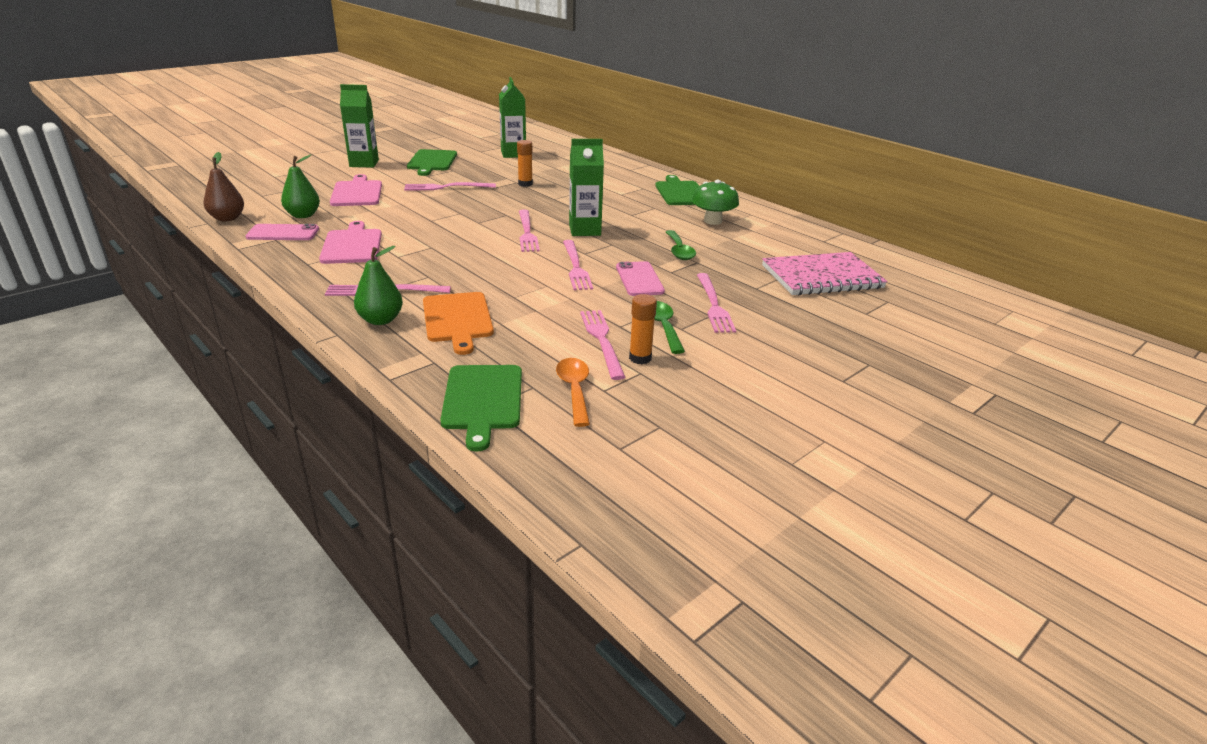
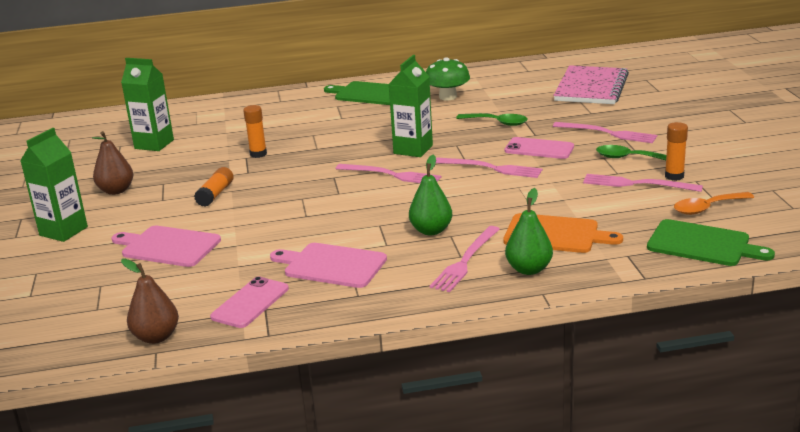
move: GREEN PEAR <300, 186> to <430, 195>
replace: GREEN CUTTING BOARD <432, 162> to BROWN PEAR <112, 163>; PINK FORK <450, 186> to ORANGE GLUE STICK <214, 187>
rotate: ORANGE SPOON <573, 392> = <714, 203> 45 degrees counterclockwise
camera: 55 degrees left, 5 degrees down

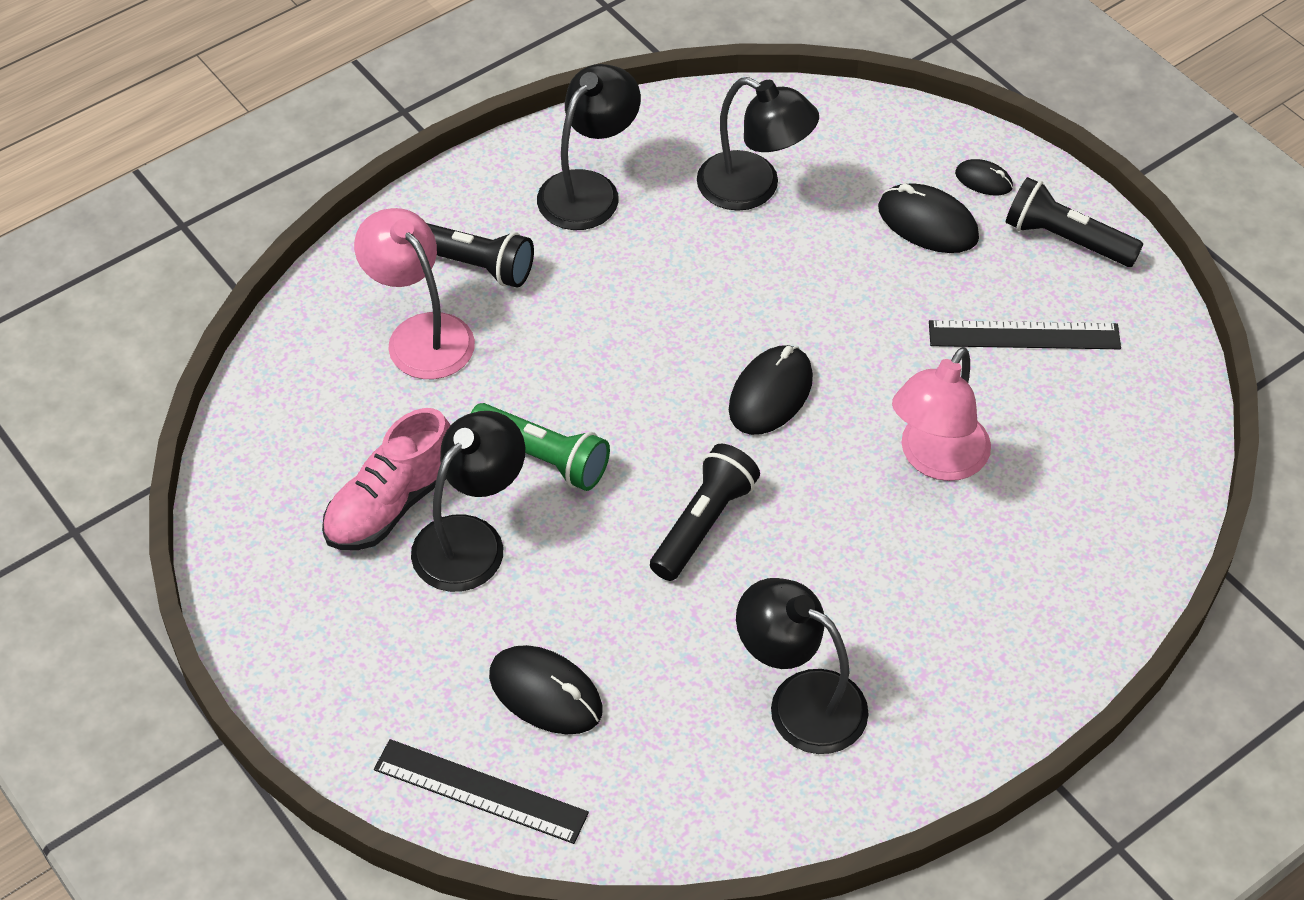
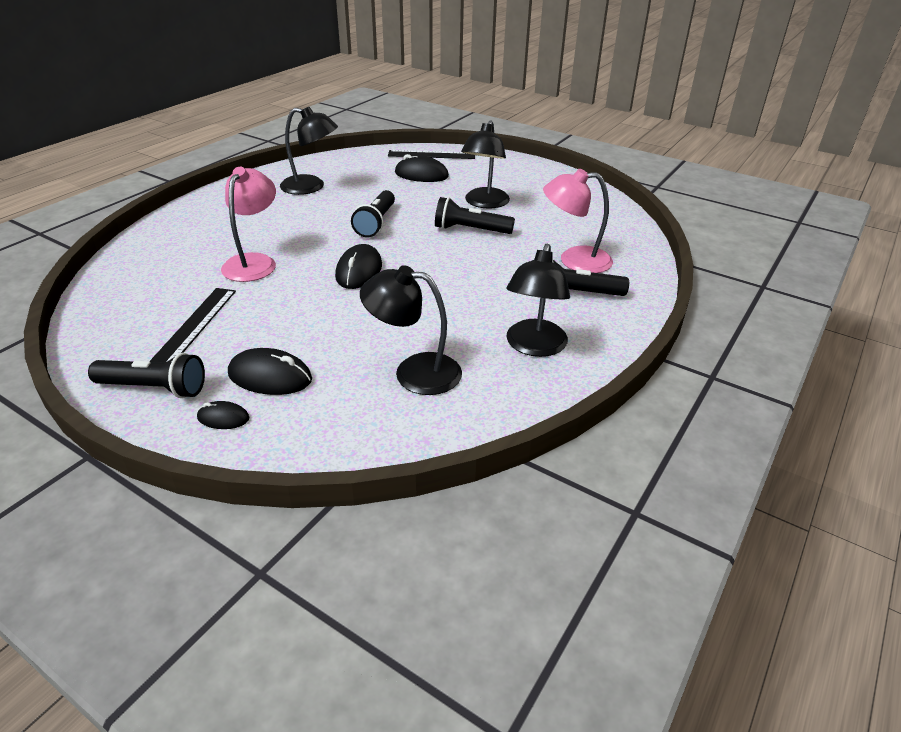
delete: PINK SHOE <386, 479>
recolor: GREEN FLASHLIGHT <540, 447> to BLACK FLASHLIGHT <475, 215>
rotate: BLACK RULER <1025, 334> = <193, 325> 60 degrees counterclockwise; PINK LAMP <414, 293> = <578, 221> 150 degrees clockwise
camera: 160 degrees right, 15 degrees down

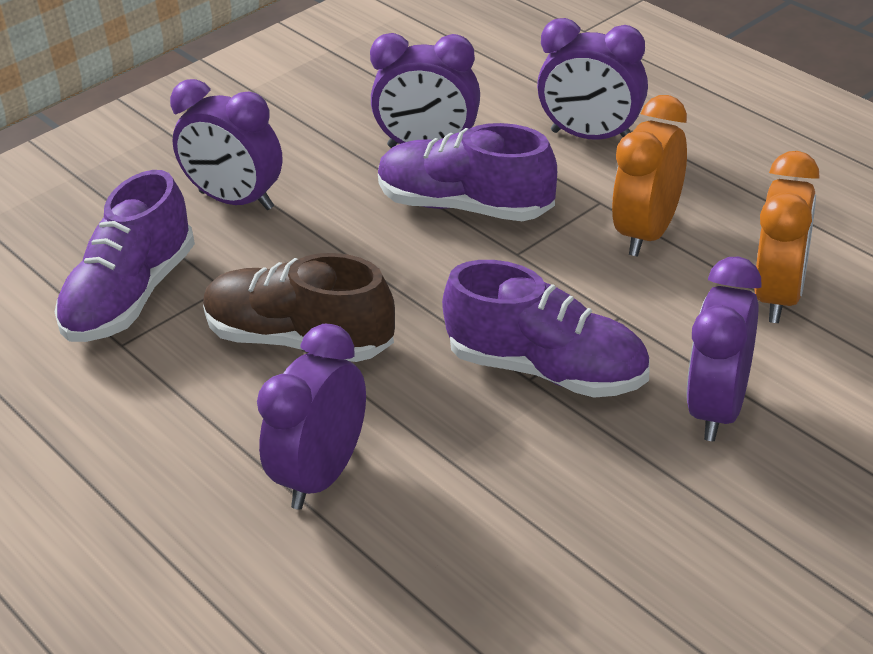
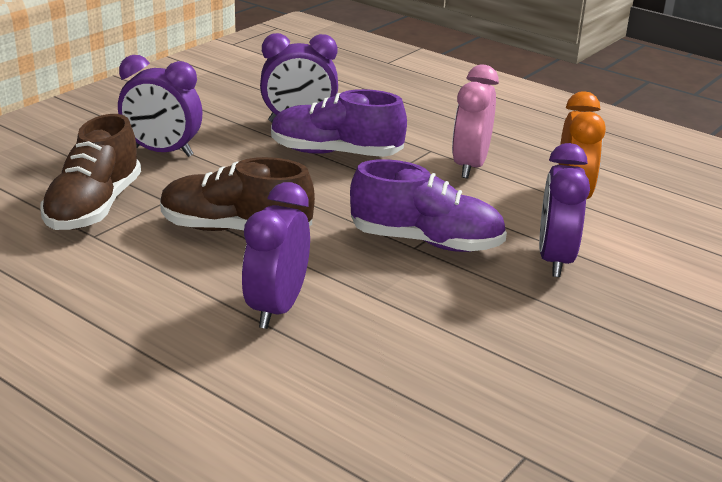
delete: PURPLE CLOCK <592, 79>
recolor: PURPLE SHOE <125, 256> to BROWN SHOE <91, 172>; ORANGE CLOCK <649, 175> to PINK CLOCK <475, 121>
camera: 15 degrees left, 10 degrees down

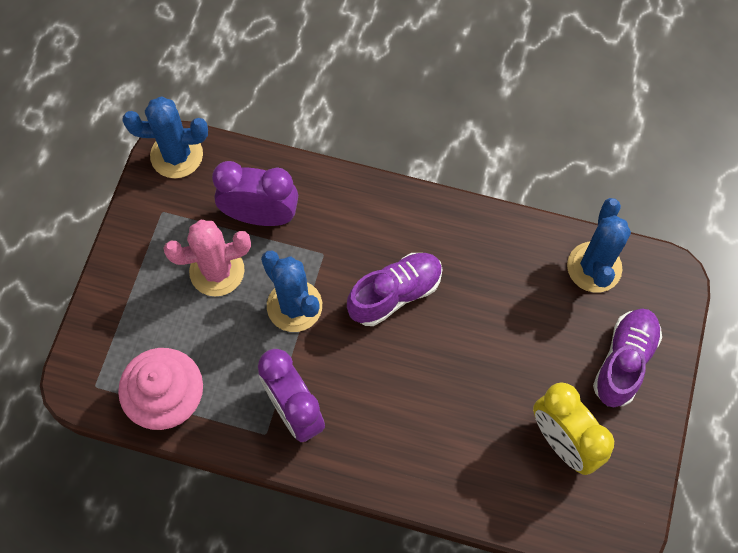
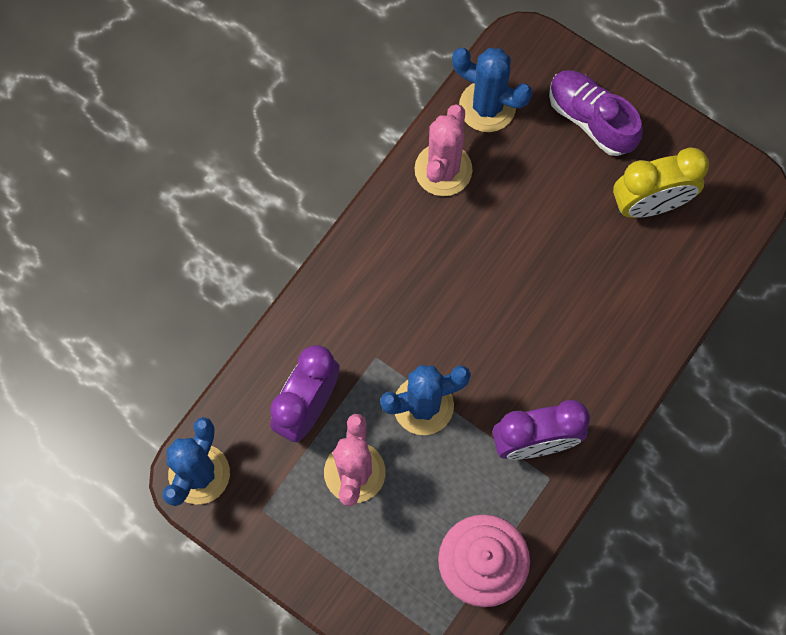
delete: PURPLE SHOE <395, 289>
insert: PINK CACTUS <444, 150>
camera: 70 degrees left, 5 degrees up

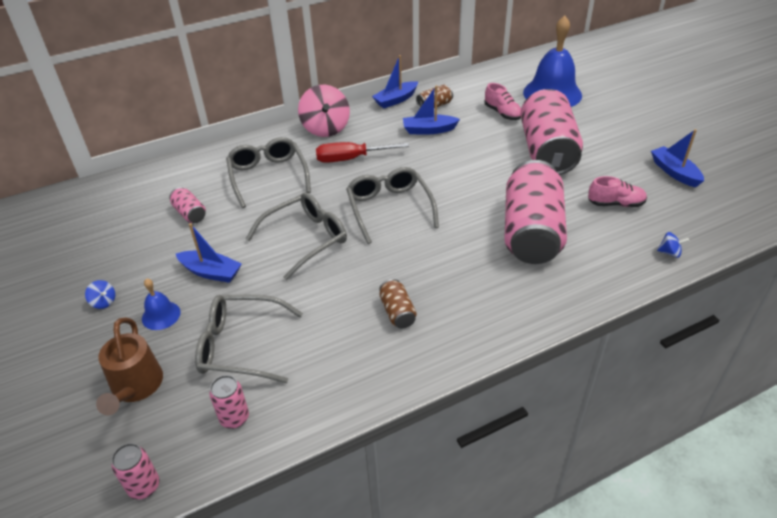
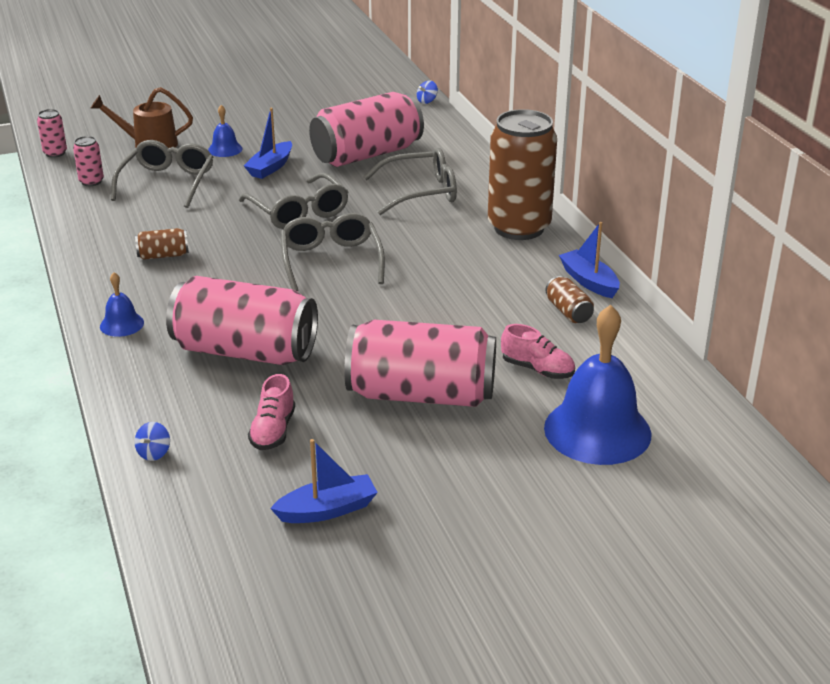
delete: RED SCREWDRIVER <362, 152>; BLUE BOAT <431, 109>
insert: BLUE BELL <122, 304>
move: BLUE SPINNING TOP <100, 294> to <427, 92>
replace: PINK SPINNING TOP <324, 111> to BROWN CAN <522, 174>
rotate: GREY GLASSES <392, 205> = <332, 252> 90 degrees counterclockwise; PINK SHOE <502, 101> = <538, 351> 120 degrees counterclockwise
resize: PINK CAN <187, 205> = <366, 129> x2.40
camera: 95 degrees right, 10 degrees down

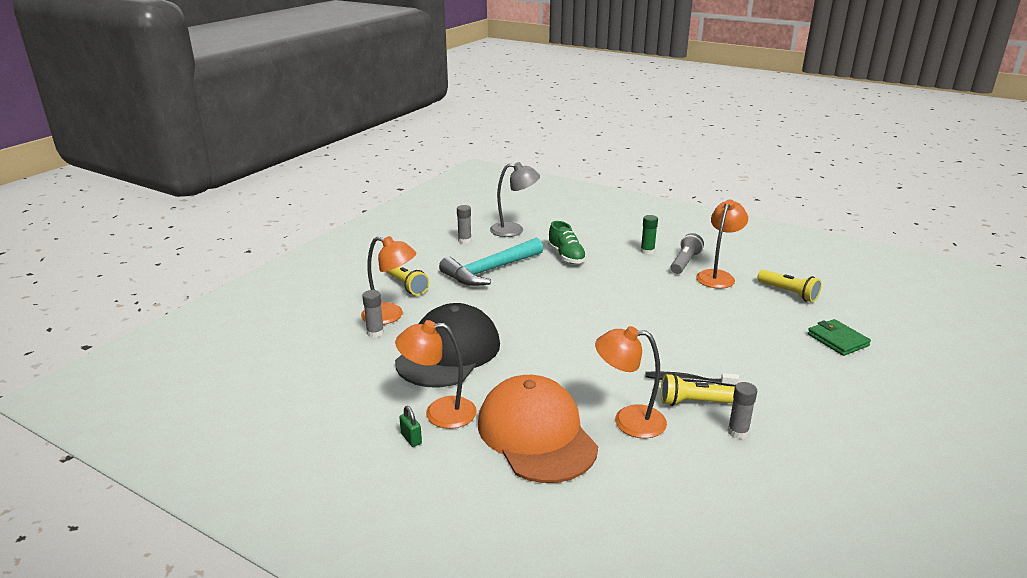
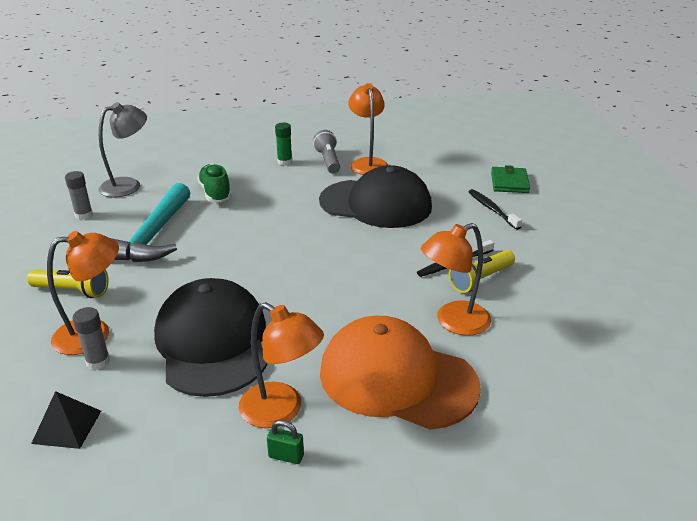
delete: GREY GLUE STICK <742, 410>; YELLOW FLASHLIGHT <789, 286>
insert: BLACK PYRAMID <66, 420>; BLACK CAP <375, 196>; BLACK TOOTHBRUSH <495, 209>
rotate: GREEN SHOE <567, 242> = <214, 183> 135 degrees counterclockwise; ORANGE LAMP <436, 374> = <281, 365> 105 degrees counterclockwise; GREEN WALLET <839, 337> = <510, 179> 75 degrees clockwise
camera: 40 degrees left, 5 degrees up

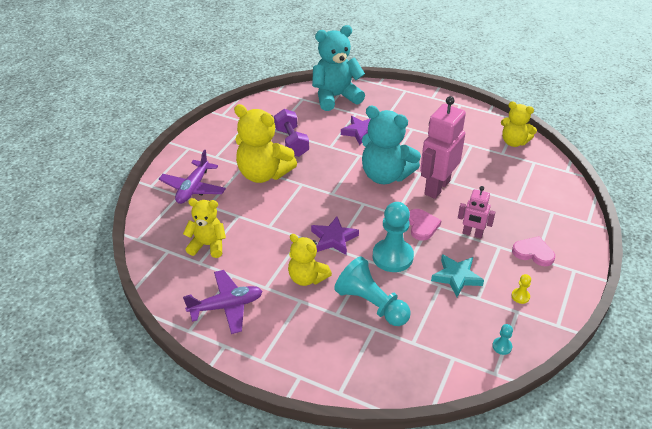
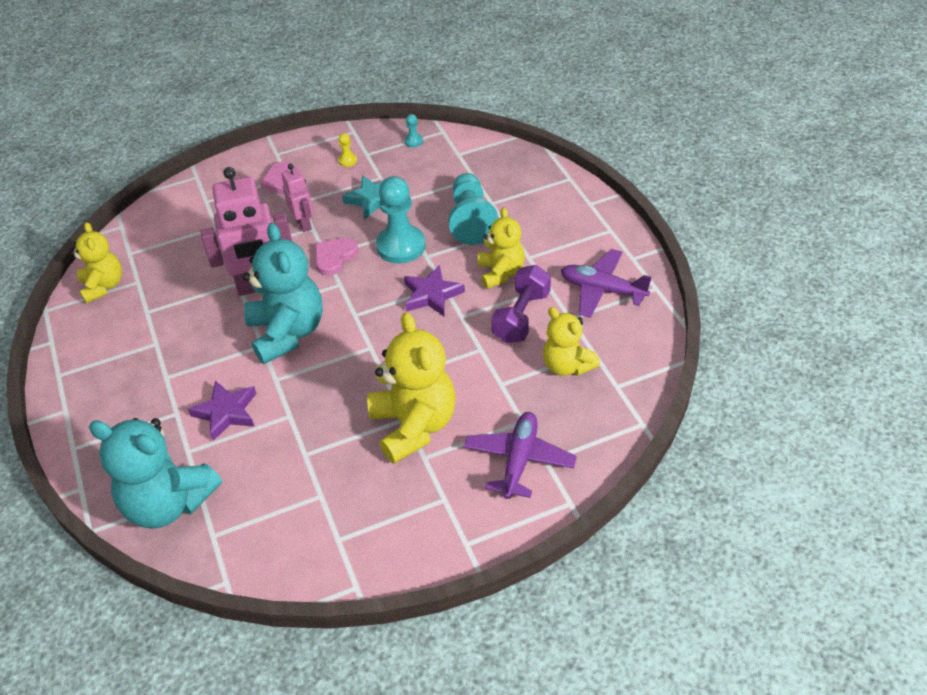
move: PURPLE DUMBBELL <291, 133> to <521, 304>
rotate: PURPLE PLANE <192, 177> = <520, 455> 45 degrees counterclockwise
camera: 135 degrees left, 5 degrees up

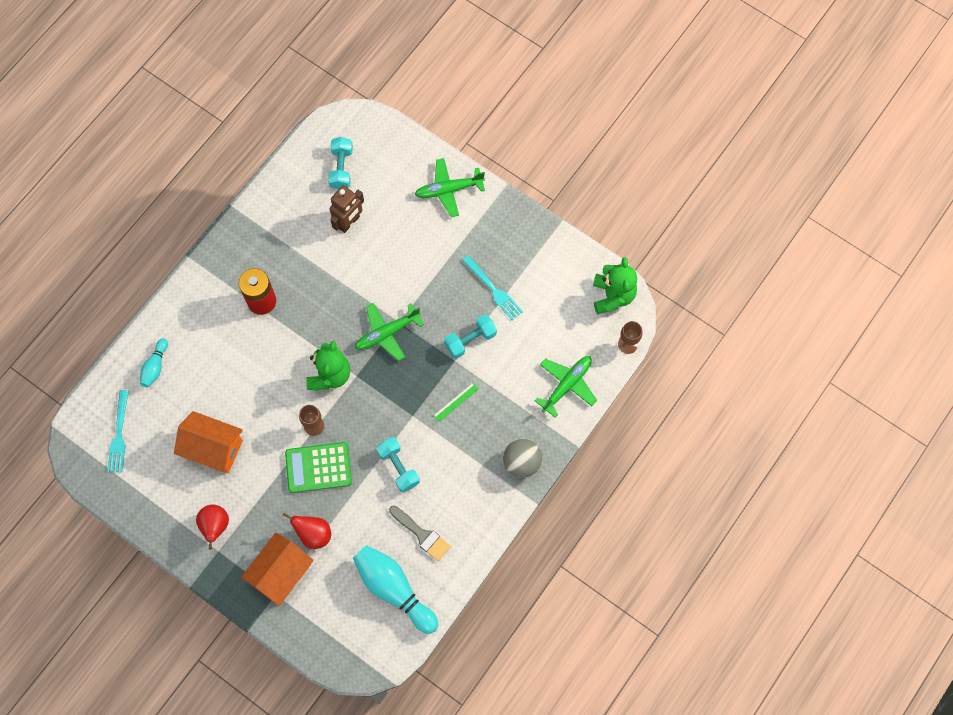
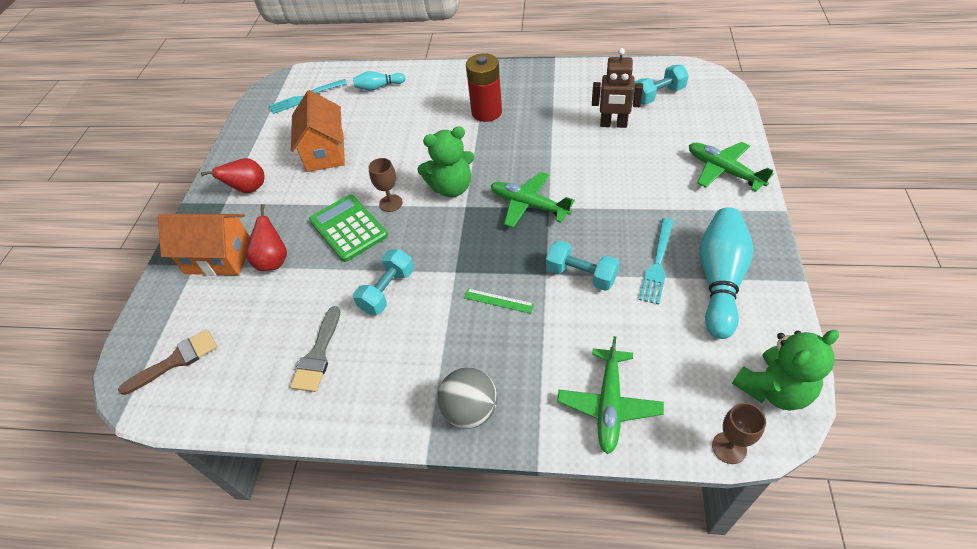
insert: BROWN BRUSH <167, 362>
move: TURQUOISE BOWLING PIN <395, 589> to <726, 273>
rotate: GREEN PLANE <566, 387> = <610, 395> 90 degrees clockwise
camera: 65 degrees right, 20 degrees down

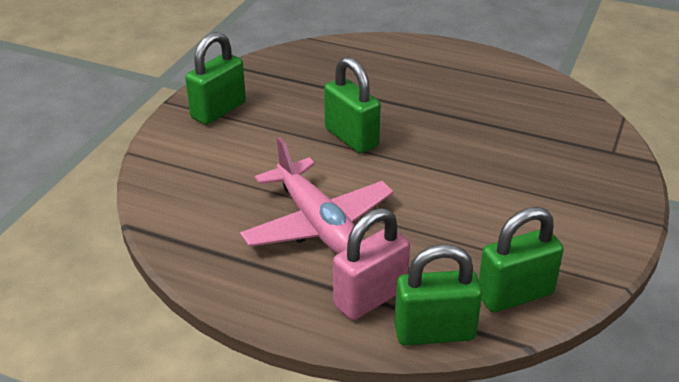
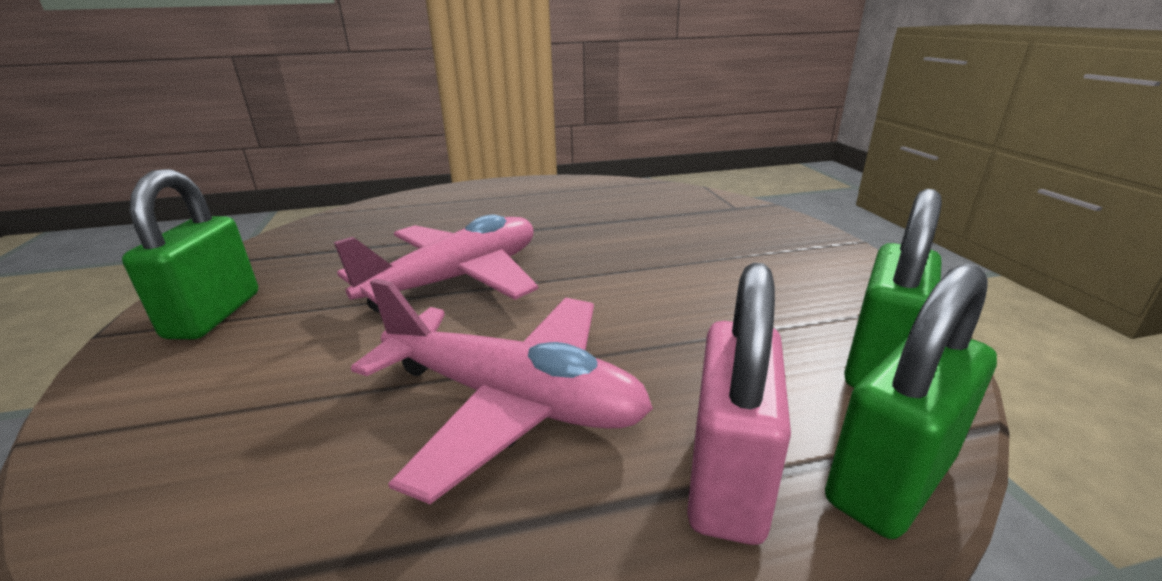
replace: GREEN PADLOCK <352, 105> to PINK PLANE <436, 263>
camera: 35 degrees left, 10 degrees down

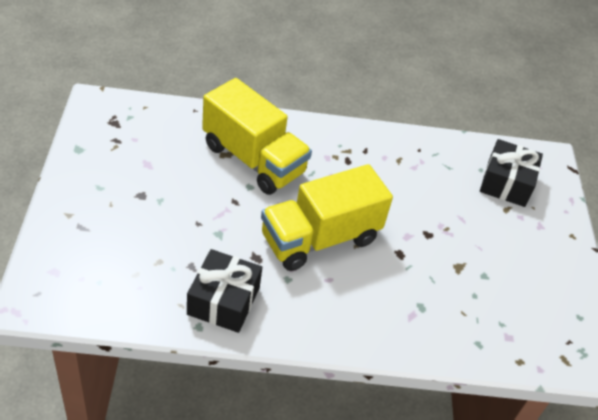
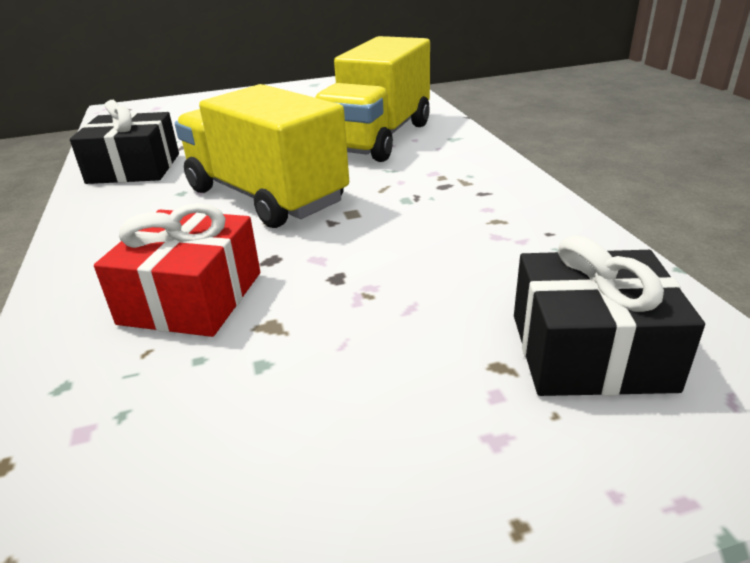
insert: RED GIFT <177, 270>
camera: 80 degrees right, 15 degrees down

